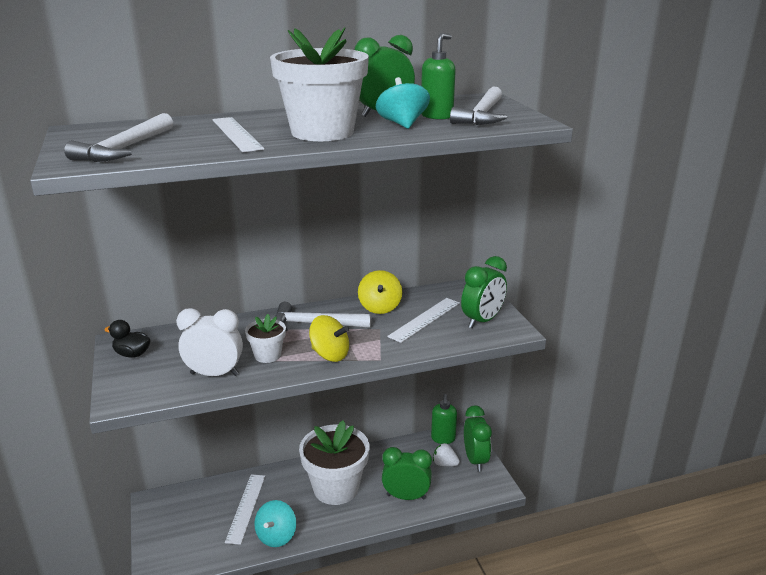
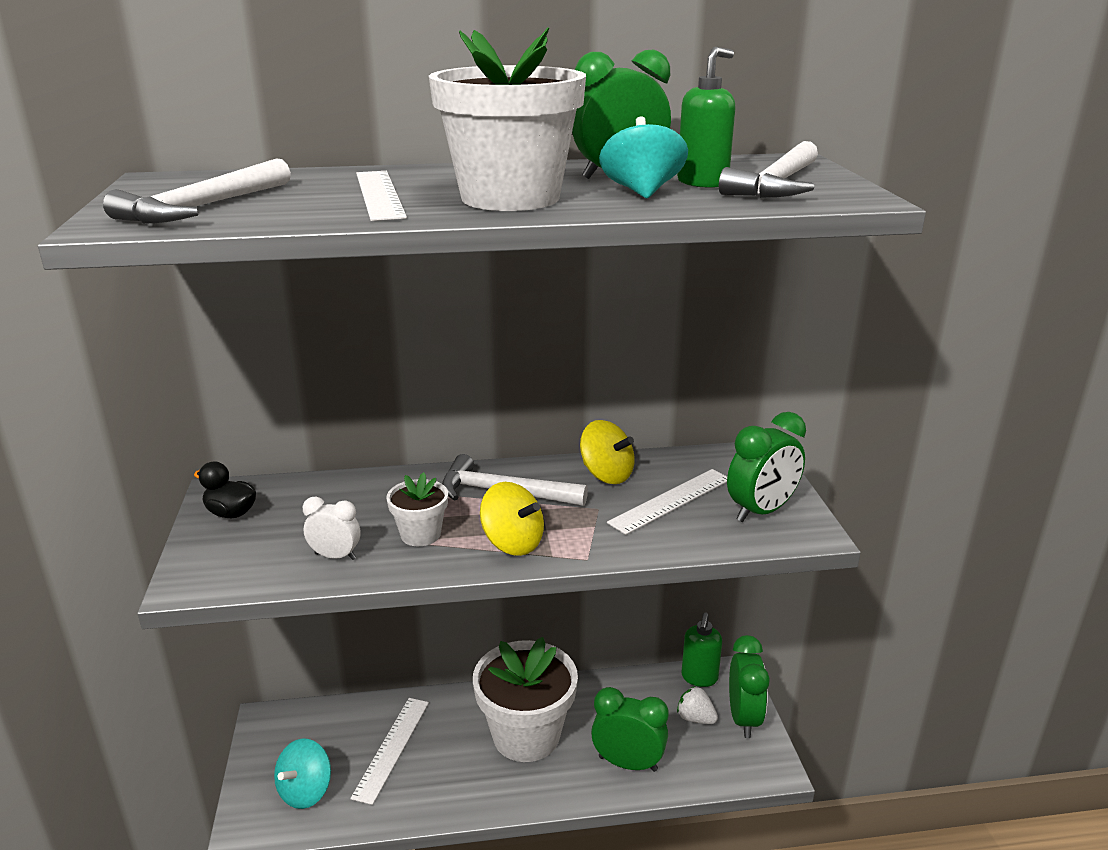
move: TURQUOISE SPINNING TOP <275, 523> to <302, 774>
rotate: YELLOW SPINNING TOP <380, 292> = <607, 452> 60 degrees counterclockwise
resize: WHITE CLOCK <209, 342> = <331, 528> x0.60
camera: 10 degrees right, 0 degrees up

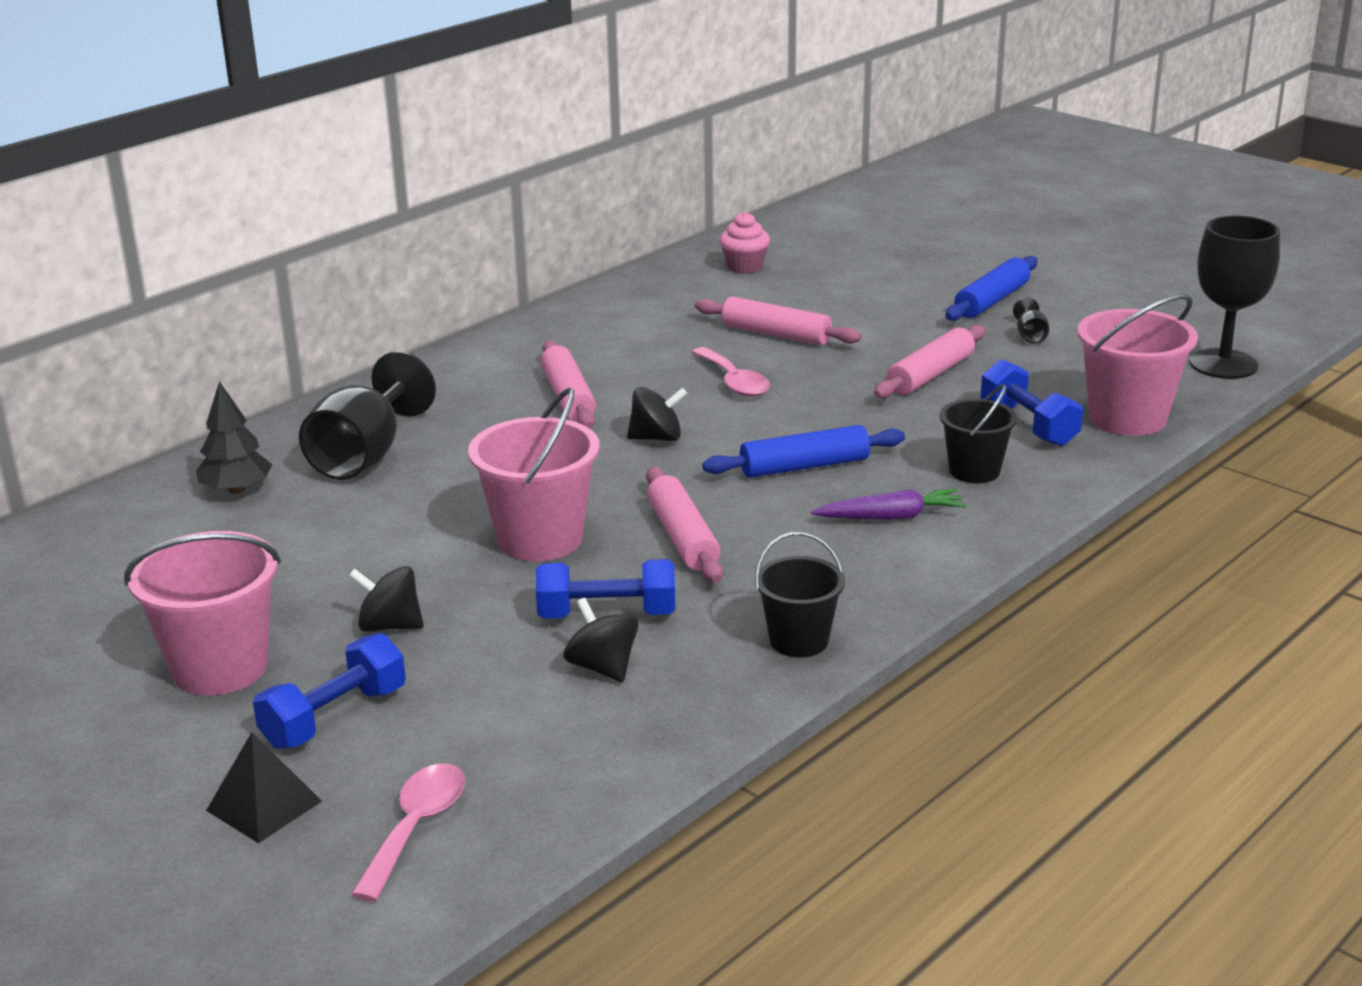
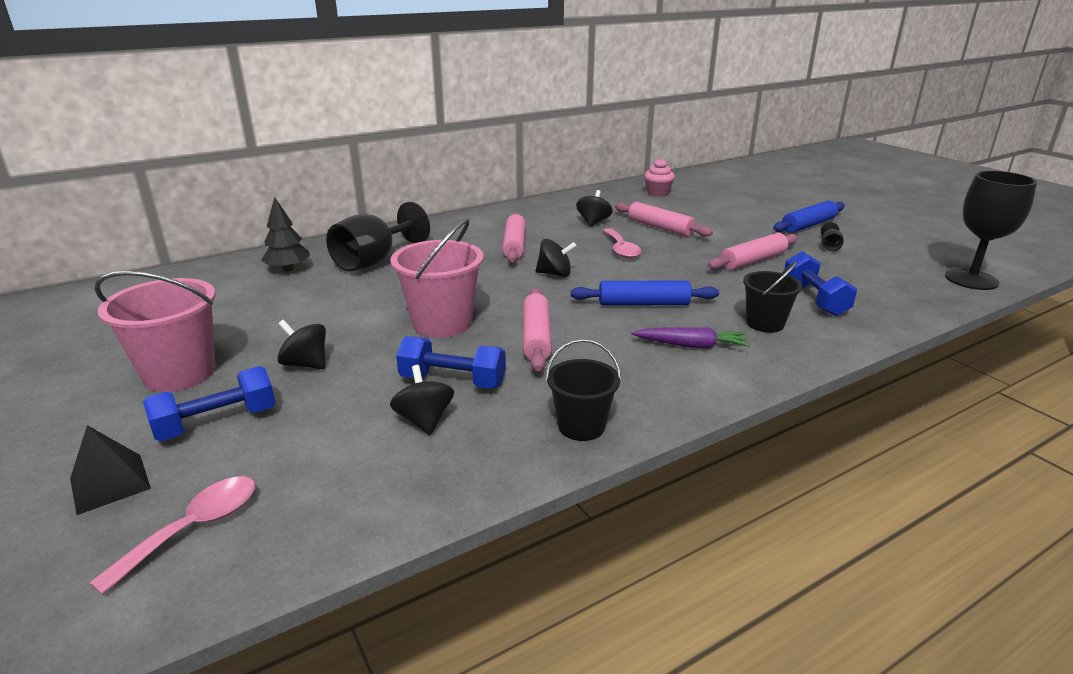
delete: PINK BUCKET <1137, 365>
insert: BLACK SPINNING TOP <594, 208>
camera: 15 degrees right, 0 degrees up

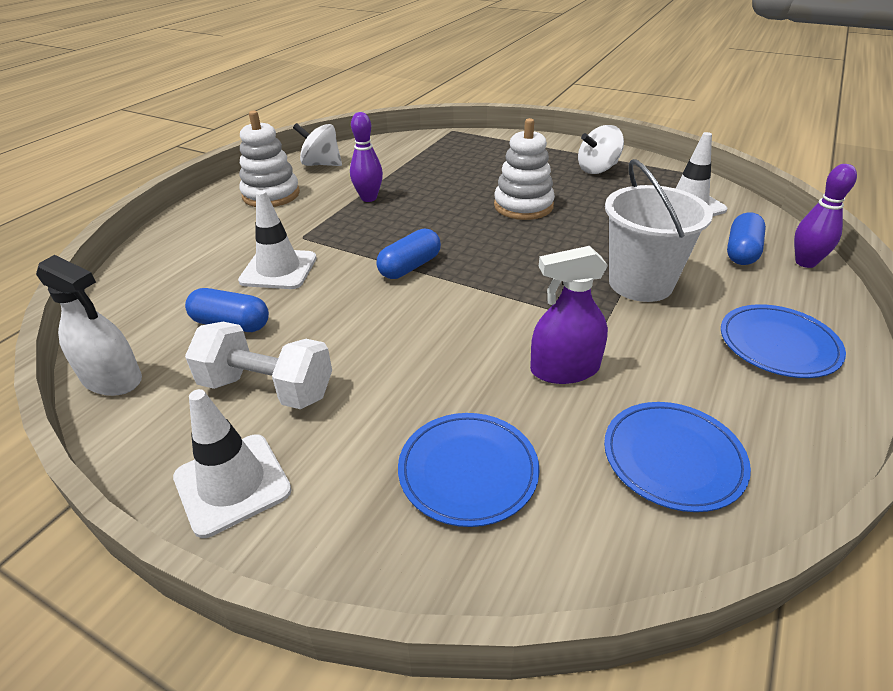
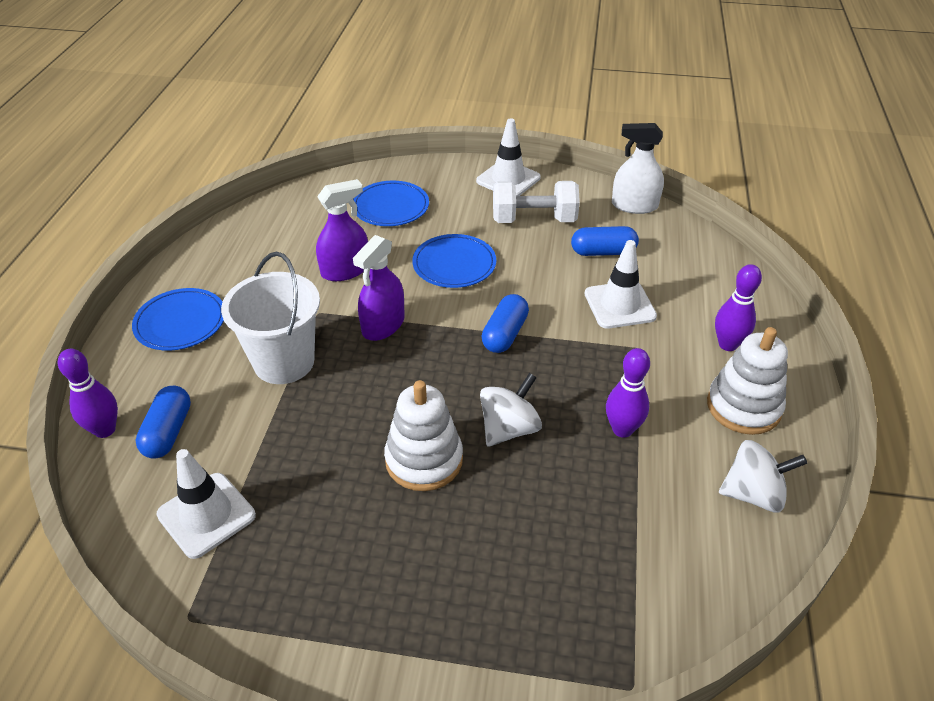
insert: PURPLE SPRAY BOTTLE <379, 288>; PURPLE BOWLING PIN <738, 307>
move: BLUE PLATE <677, 457> to <454, 261>; WHITE SPINNING TOP <601, 149> to <511, 410>
camera: 160 degrees right, 5 degrees up

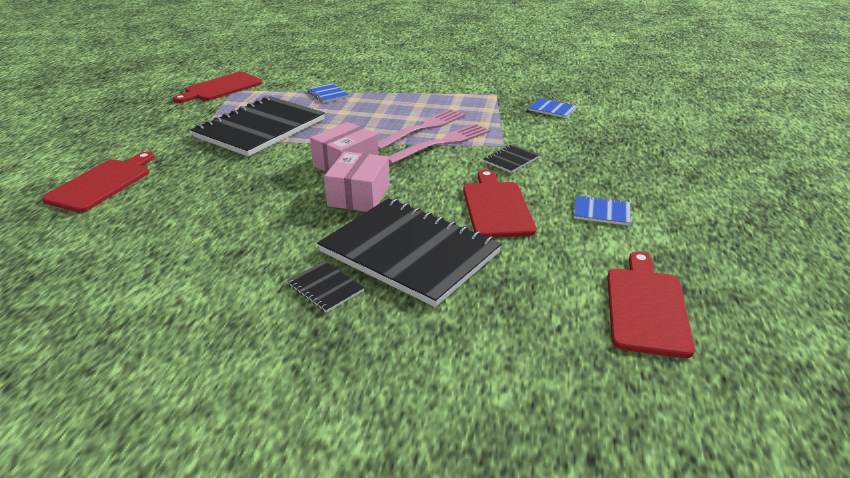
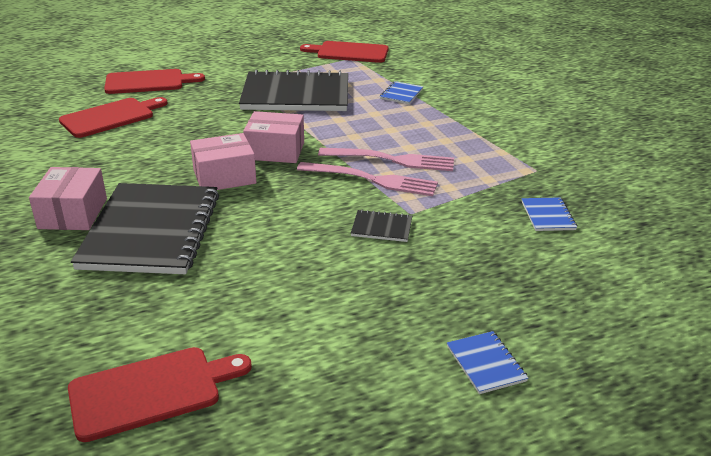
move: RED CUTTING BOARD <499, 203> to <113, 117>; BLUE NOTEBOOK <602, 210> to <487, 362>
replace: BLACK NOTEBOOK <326, 287> to PINK BOX <68, 198>
camera: 55 degrees right, 0 degrees up

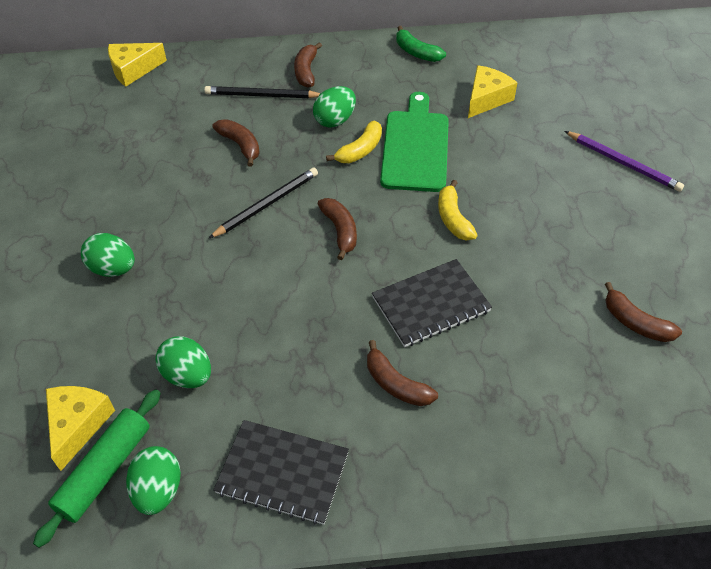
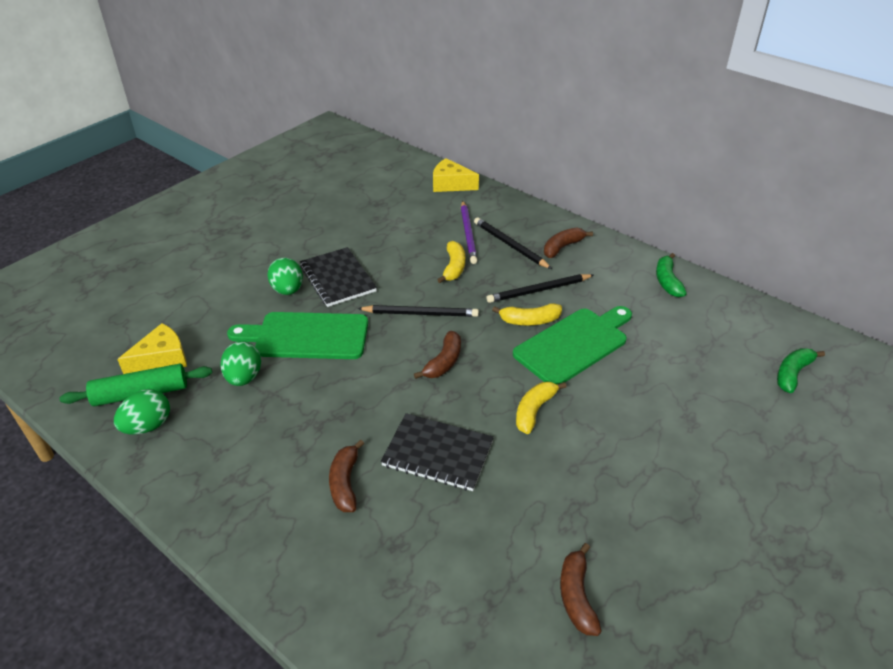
delete: YELLOW CHEESE <493, 91>
insert: GREEN CUTTING BOARD <297, 335>; GREEN BANANA <801, 370>
move: BLACK NOTEBOOK <281, 472> to <338, 277>; PURPLE PENCIL <624, 161> to <469, 232>
replace: GREEN EGG <334, 107> to BLACK PENCIL <540, 288>
recolor: BROWN BANANA <236, 143> to YELLOW BANANA <451, 262>
camera: 45 degrees right, 10 degrees down

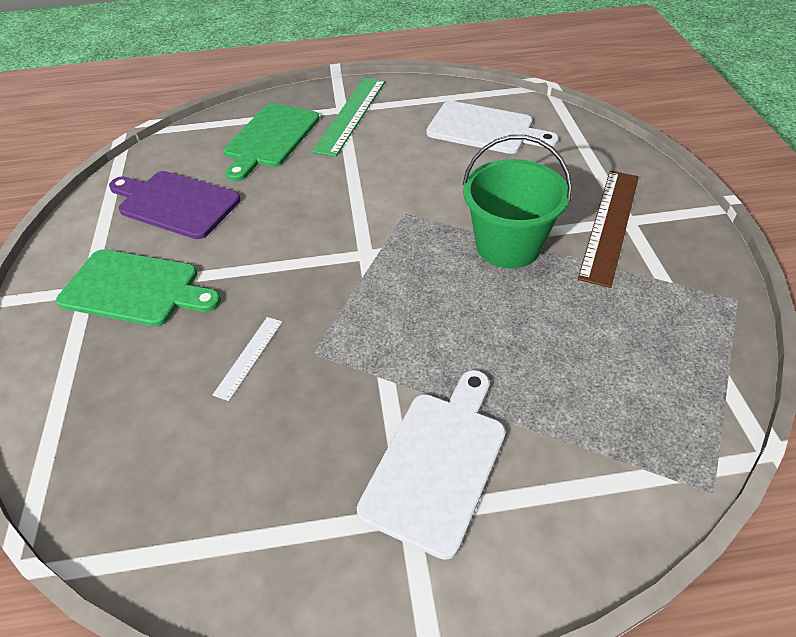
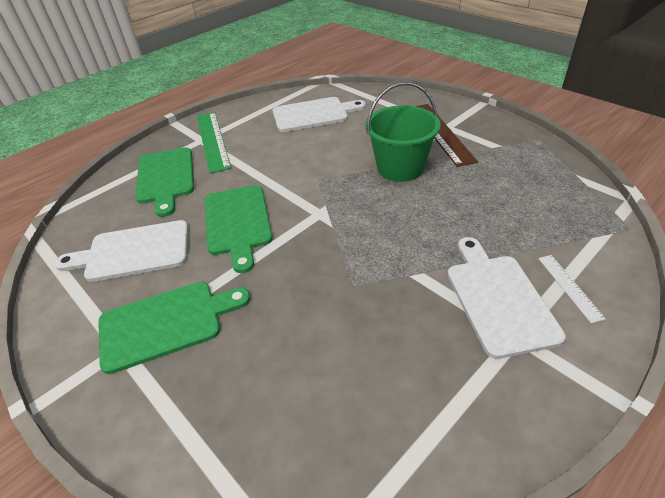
insert: GREEN CUTTING BOARD <239, 229>
move: WHITE RULER <247, 359> to <572, 289>
recolor: PURPLE CUTTING BOARD <175, 205> to WHITE CUTTING BOARD <121, 251>
camera: 35 degrees left, 5 degrees down

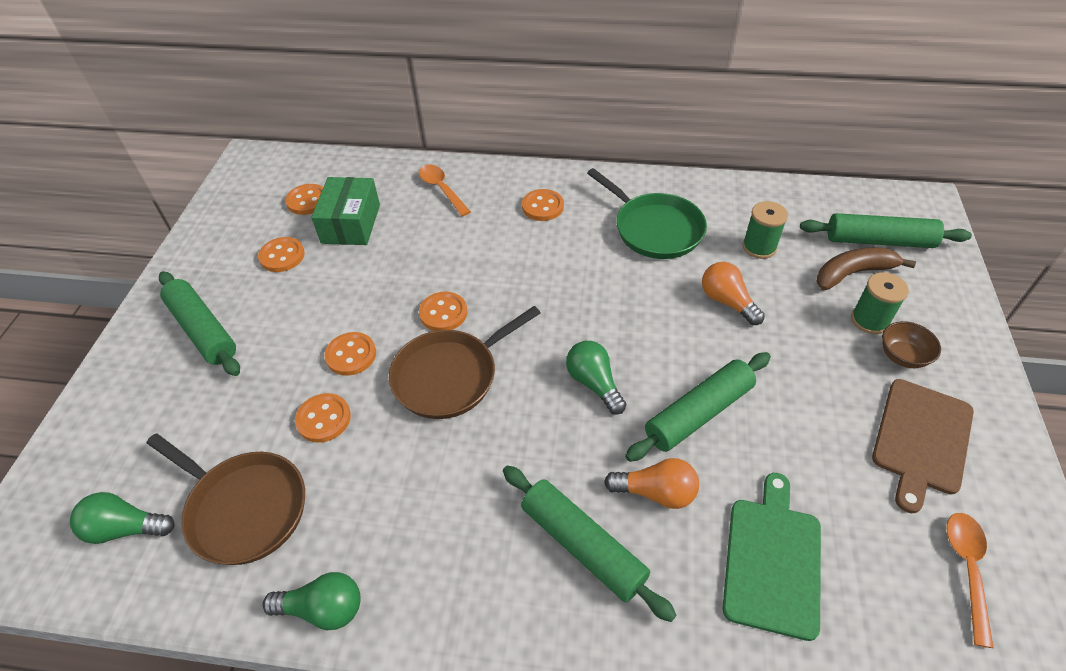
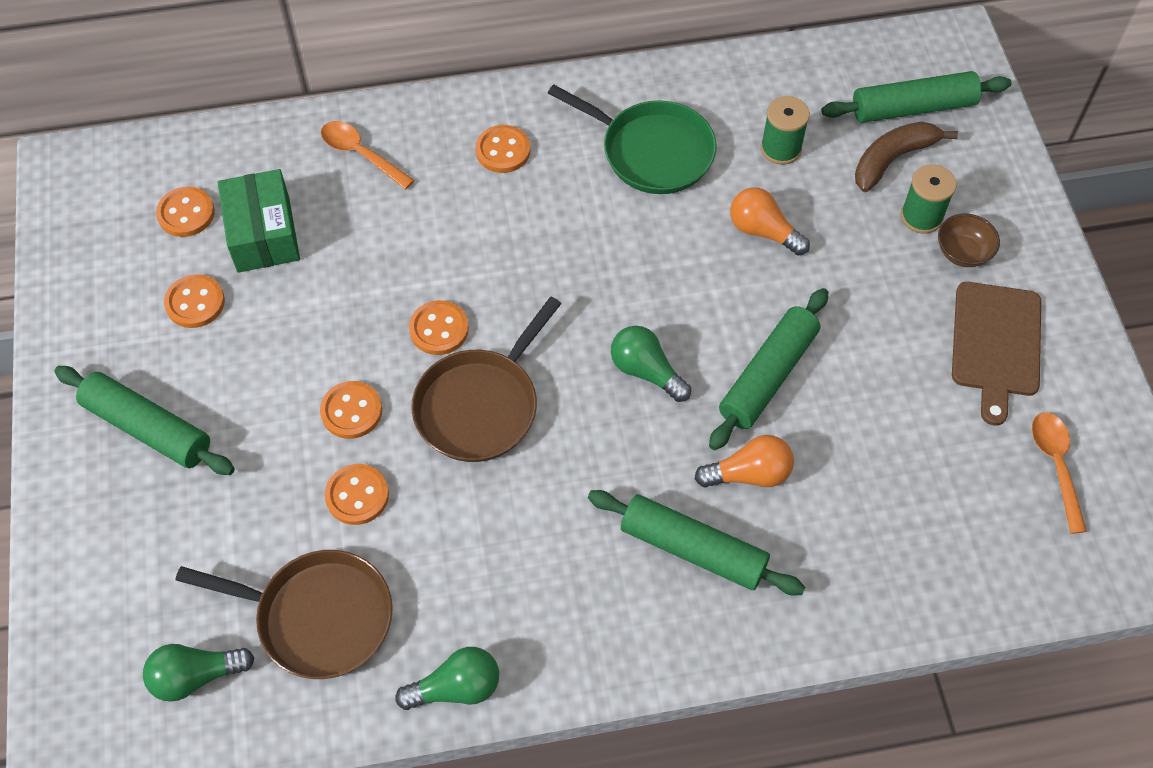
delete: GREEN CUTTING BOARD <771, 557>
camera: 20 degrees left, 10 degrees up

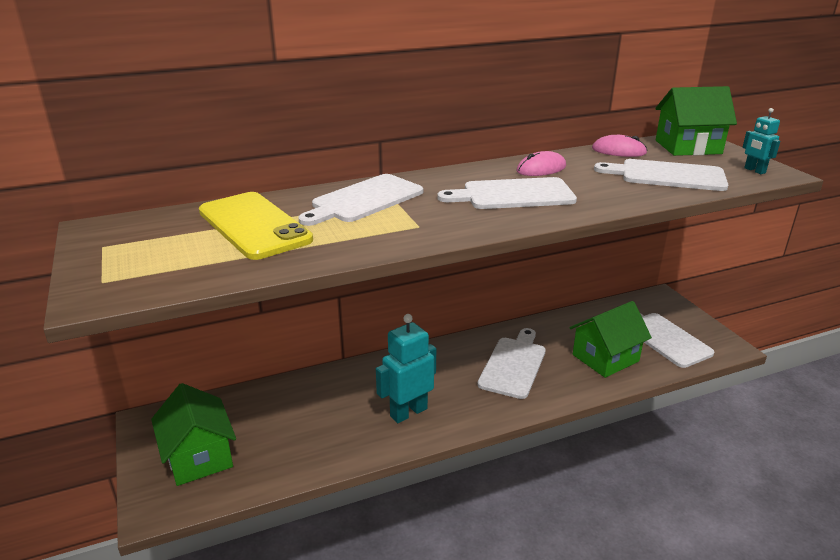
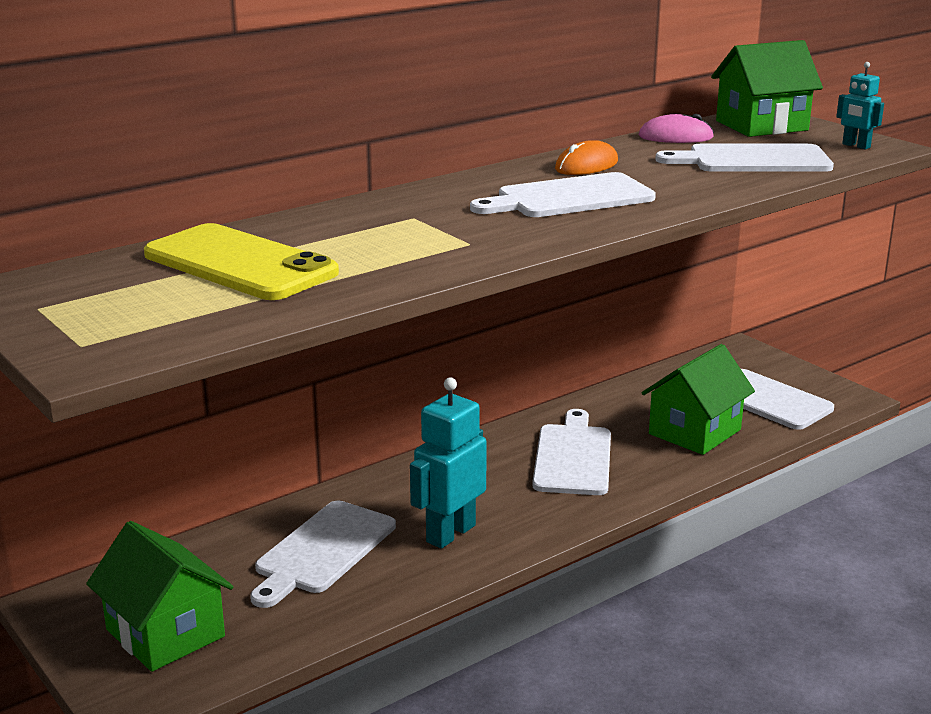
move: WHITE CUTTING BOARD <360, 200> to <323, 554>
recolor: PINK MOUSE <541, 163> to ORANGE MOUSE <586, 157>
camera: 15 degrees left, 5 degrees down

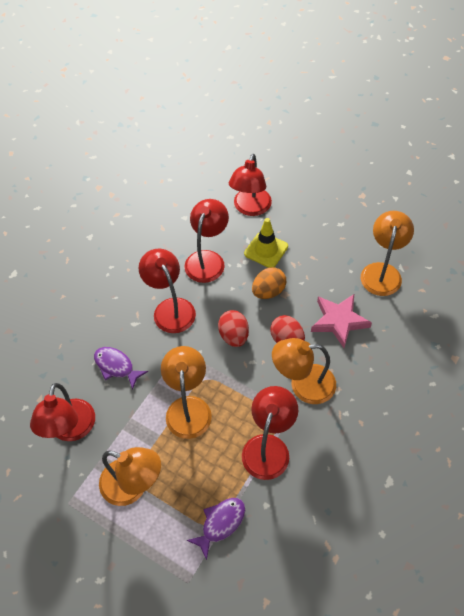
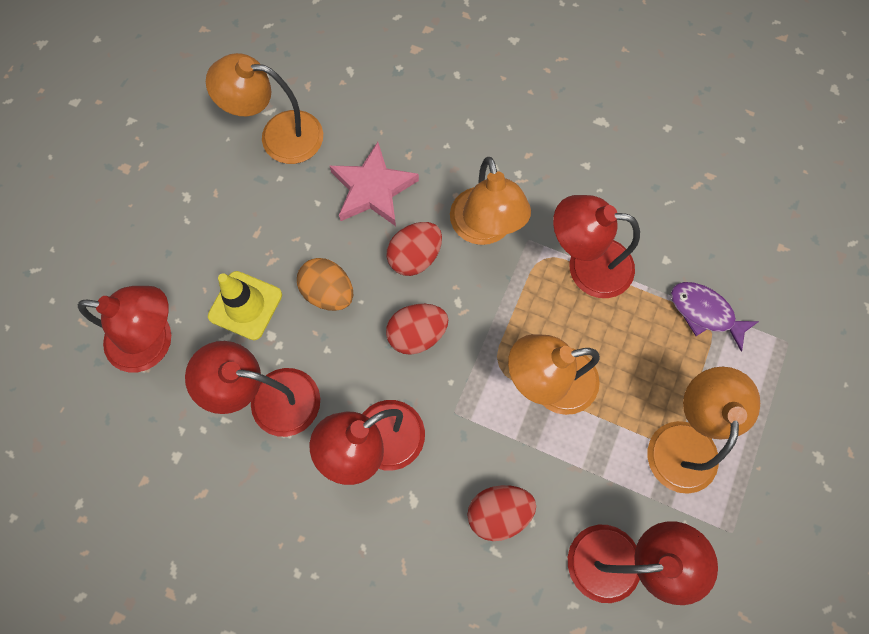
replace: PURPLE FISH <121, 368> to RED EGG <501, 513>
camera: 100 degrees left, 15 degrees up

